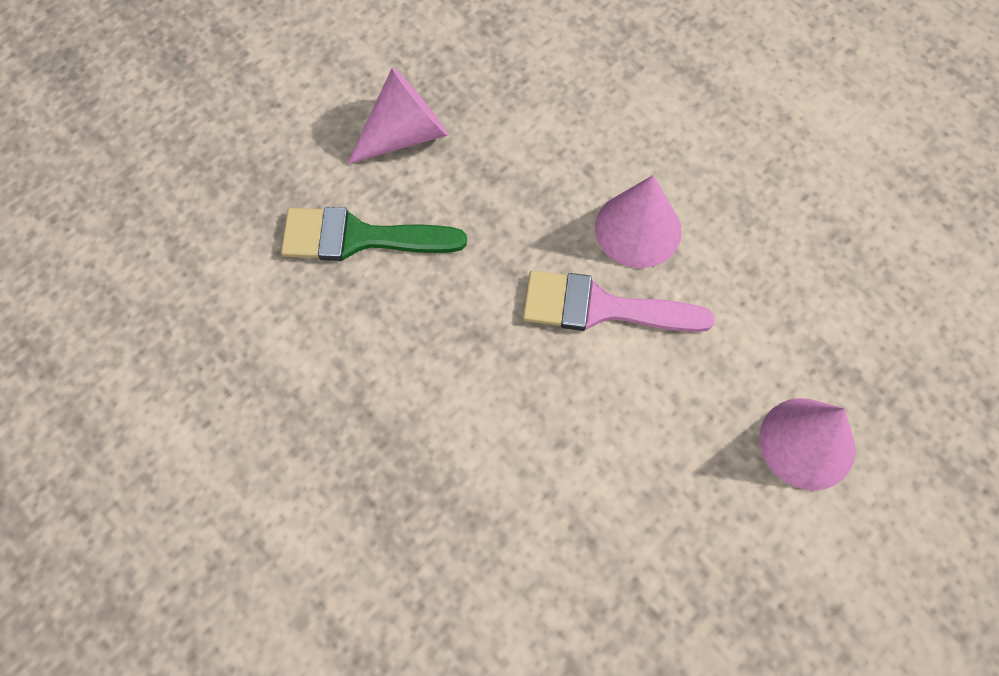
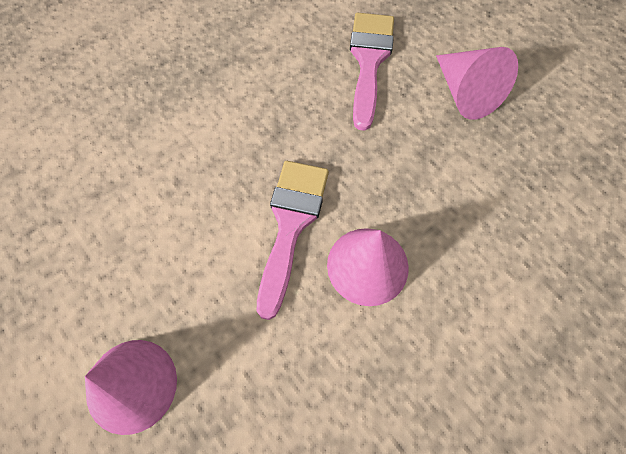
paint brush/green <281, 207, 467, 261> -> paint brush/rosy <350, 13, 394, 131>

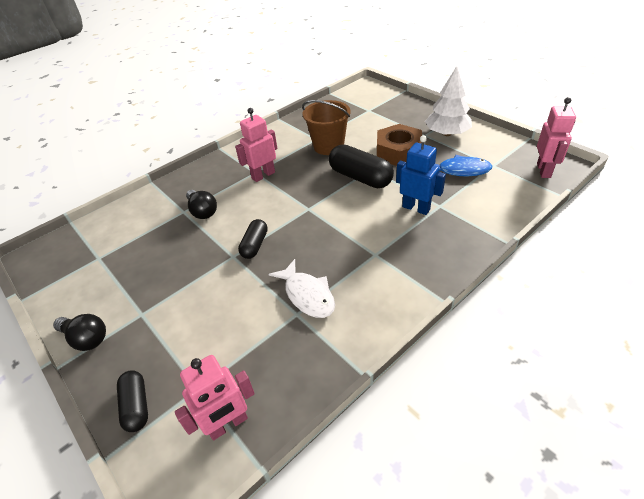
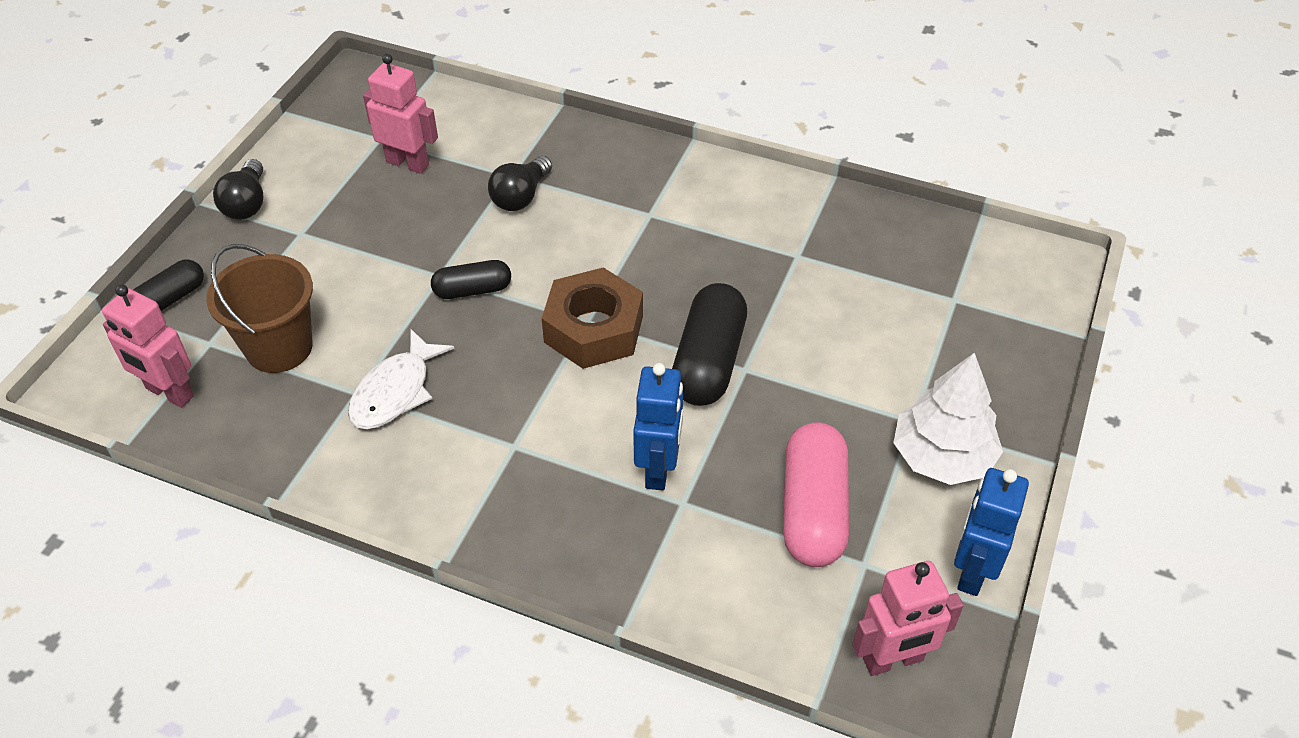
toy robot/rosy <235, 108, 277, 182> -> toy robot/rosy <363, 54, 438, 174>, shifted
pail/dark brown <302, 100, 351, 155> -> pail/dark brown <206, 244, 313, 373>, shifted
hex nut/dark brown <377, 124, 422, 166> -> hex nut/dark brown <542, 267, 643, 369>, shifted
fish/blue <434, 155, 492, 176> -> pill/rosy <783, 422, 849, 567>
none -> toy robot/blue <954, 468, 1029, 596>

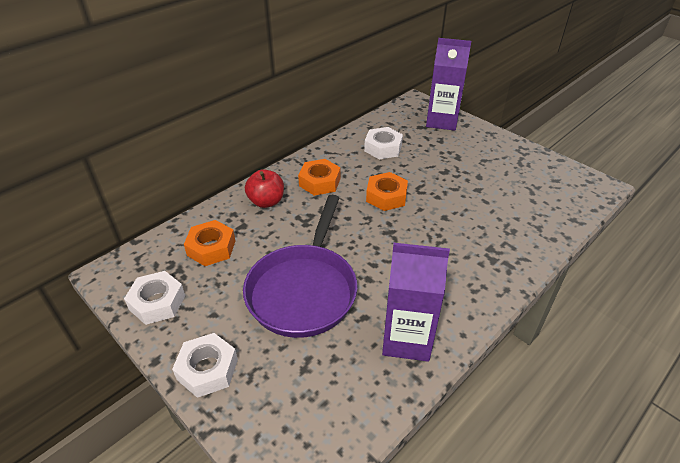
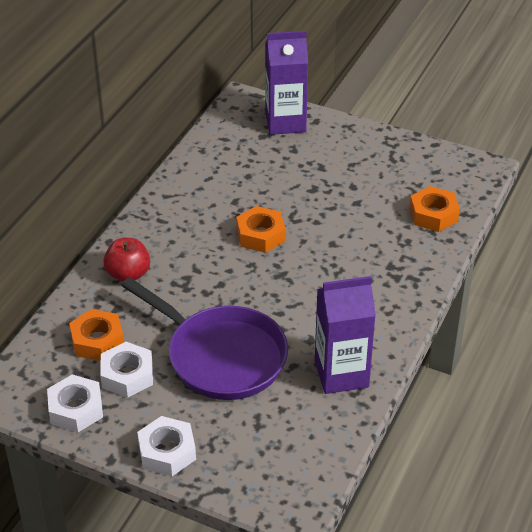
frying pan/royal purple <243, 195, 358, 338> -> frying pan/royal purple <121, 277, 288, 400>, 45 degrees counterclockwise
hex nut/orange-coloured <298, 159, 341, 196> -> hex nut/orange-coloured <409, 186, 460, 232>, shifted
hex nut/snow-white <364, 127, 403, 159> -> hex nut/snow-white <100, 342, 153, 398>, shifted

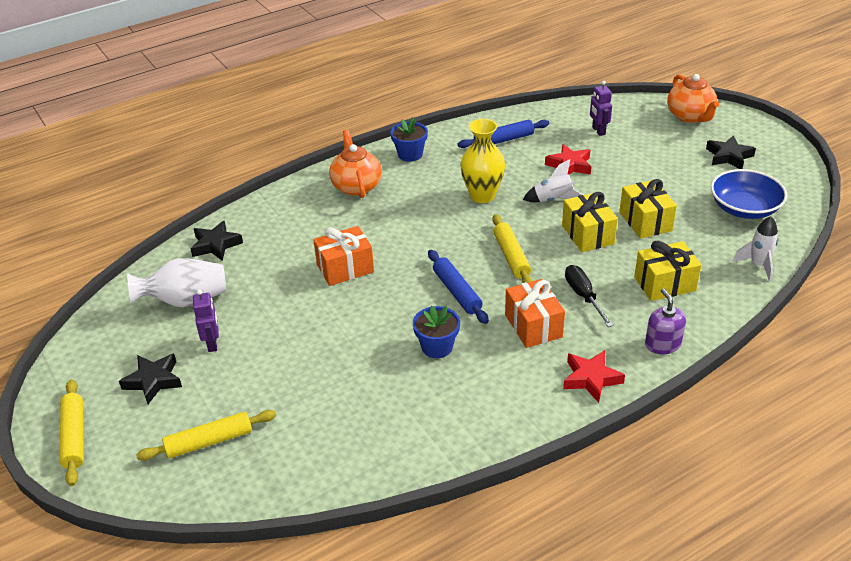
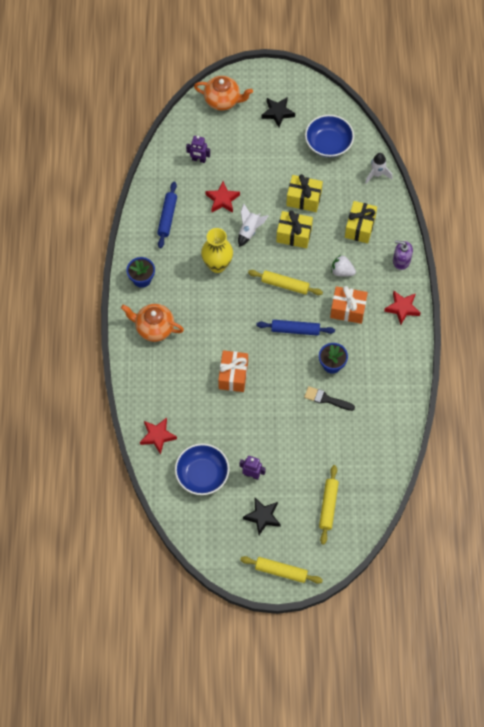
flower vase/snow-white <127, 258, 226, 308> -> serving bowl/blue <175, 443, 229, 495>
star shape/jet-black <191, 221, 243, 261> -> star shape/crimson <140, 418, 177, 455>
hand screwdriver/jet-black <565, 265, 613, 327> -> berry/snow-white <331, 255, 356, 277>
none -> paint brush/jet-black <304, 386, 355, 411>

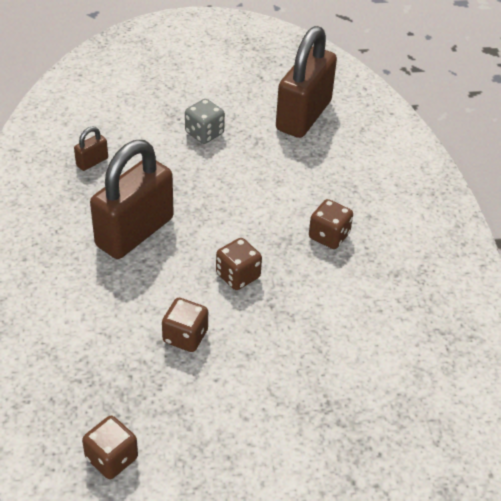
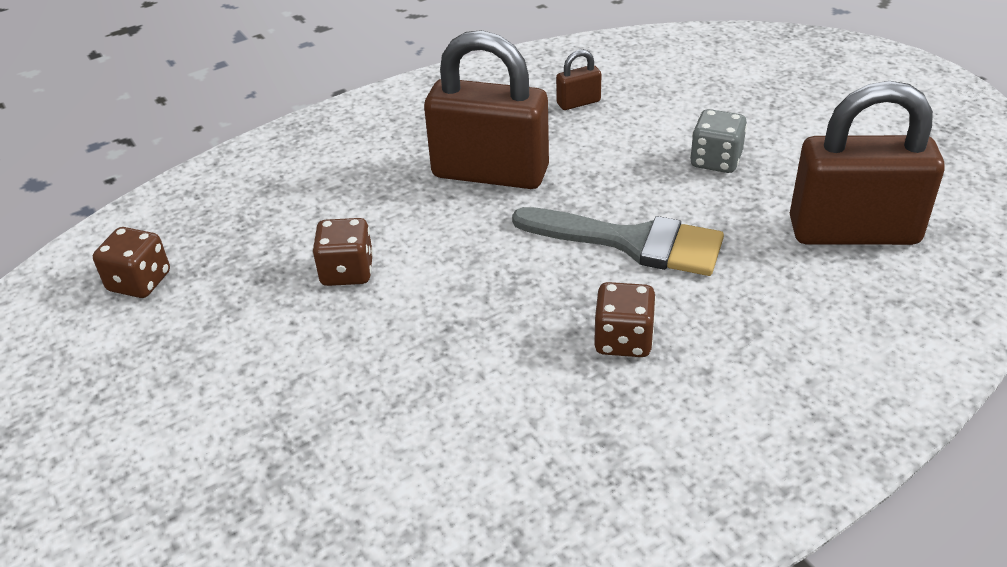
lock/dark brown <74, 126, 108, 171> -> lock/dark brown <556, 49, 601, 110>, 45 degrees counterclockwise
dice/dark brown <216, 238, 262, 290> -> none
none -> paint brush/grey <512, 207, 724, 276>

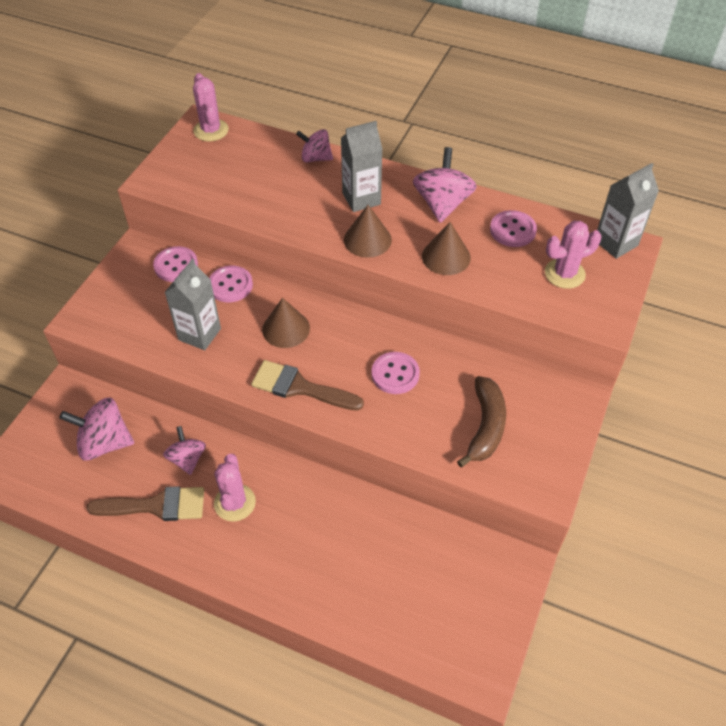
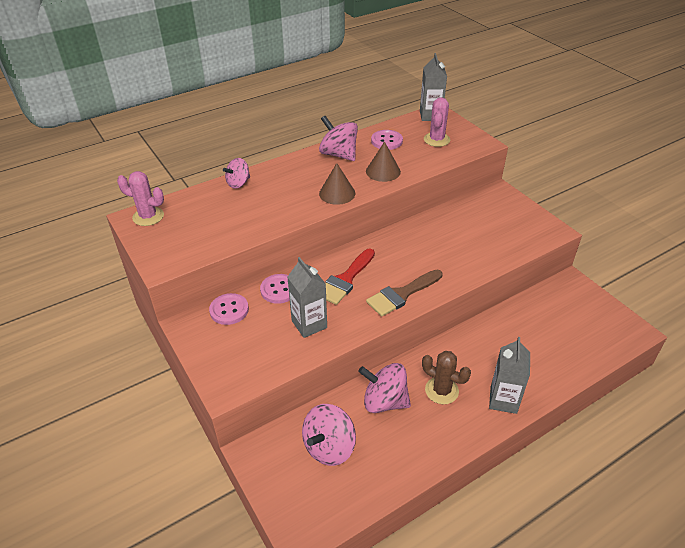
paint brush/dark brown <86, 486, 204, 521> -> none
whirligig/rosy <163, 426, 206, 475> -> whirligig/rosy <358, 363, 411, 413>, x1.57
saguaro cactus/rosy <214, 454, 256, 522> -> saguaro cactus/dark brown <422, 351, 471, 404>
cone shape/dark brown <262, 298, 310, 348> -> paint brush/crimson <326, 248, 375, 305>
carton/grey <341, 121, 383, 212> -> carton/grey <489, 337, 530, 414>, shifted
sewing button/rosy <372, 352, 420, 394> -> none
toy banana/dark brown <457, 376, 506, 467> -> none

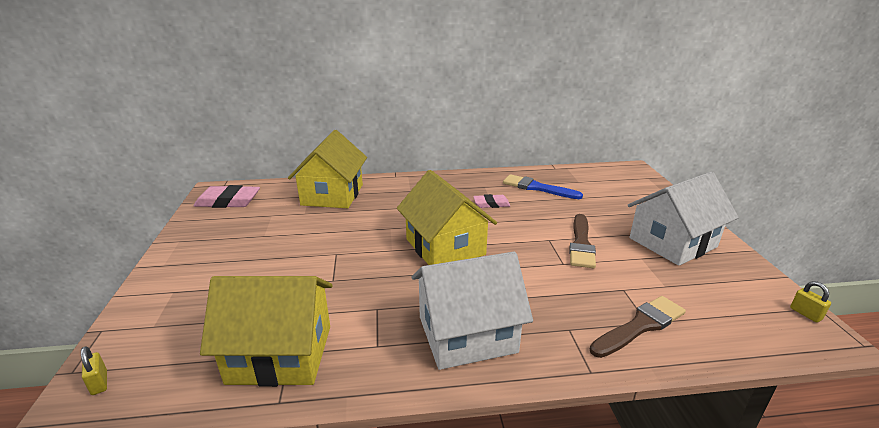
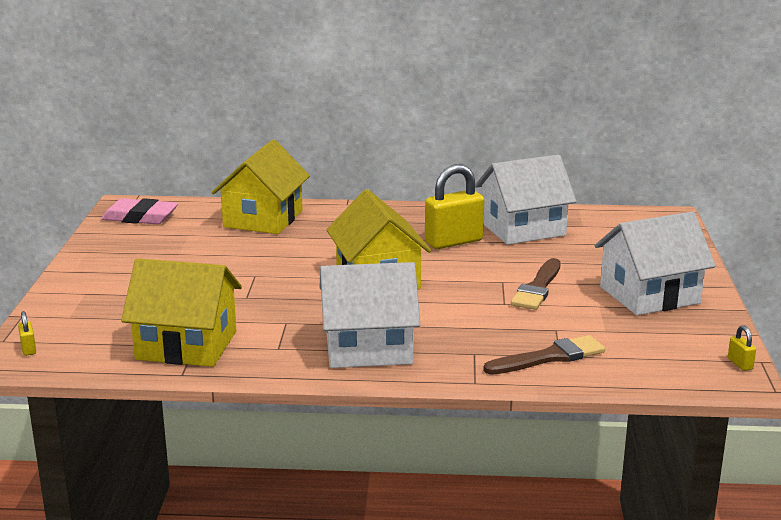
eraser/rosy <473, 194, 510, 208> -> lock/bright yellow <425, 164, 484, 249>
paint brush/blue <503, 174, 583, 199> -> house/snow-white <475, 155, 577, 245>

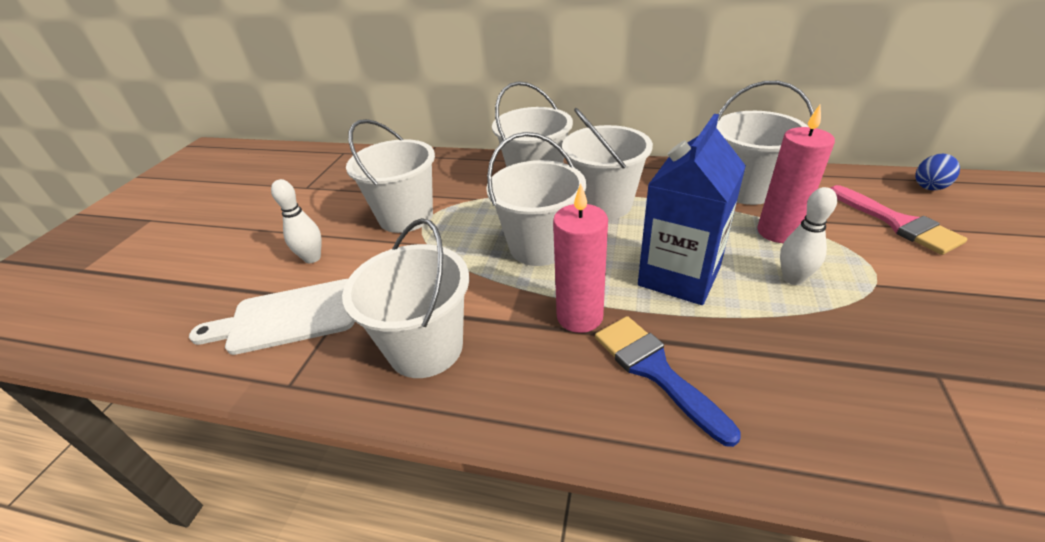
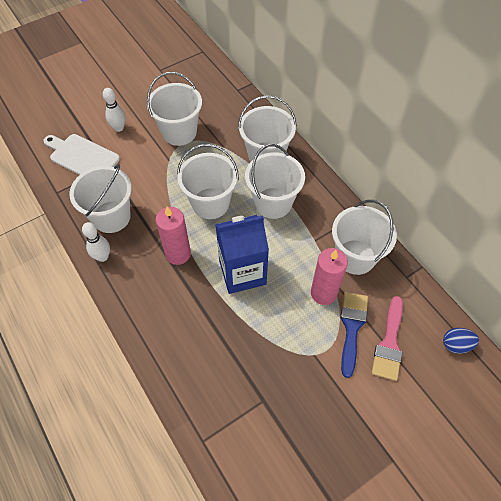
paint brush/blue <595, 316, 741, 447> -> paint brush/blue <340, 292, 368, 378>, shifted
bowling pin/snow-white <780, 187, 837, 285> -> bowling pin/snow-white <82, 222, 110, 262>, shifted

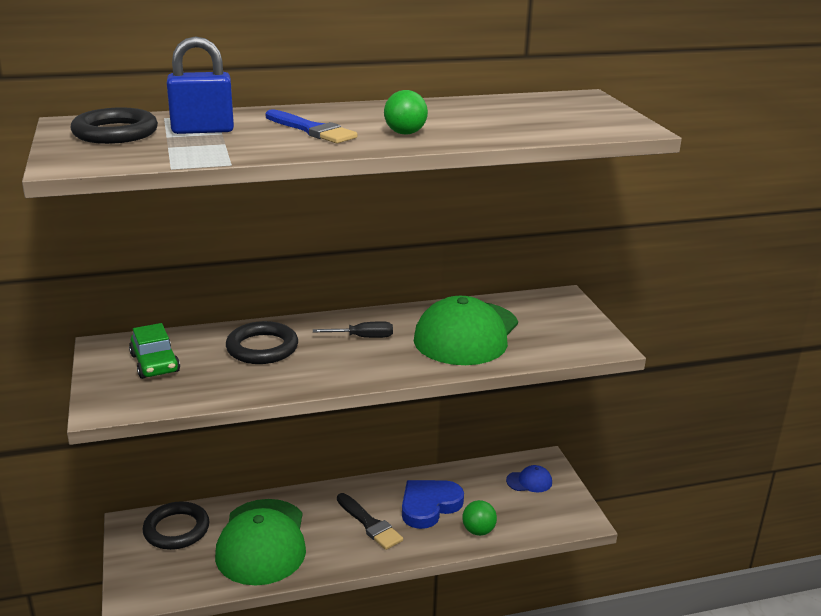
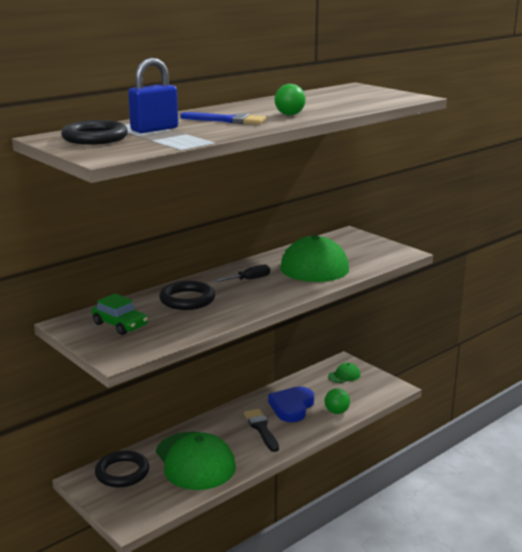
paint brush/jet-black <337, 493, 403, 550> -> paint brush/jet-black <244, 409, 279, 452>, 135 degrees counterclockwise
baseball cap/blue <506, 465, 552, 492> -> baseball cap/green <328, 363, 360, 383>

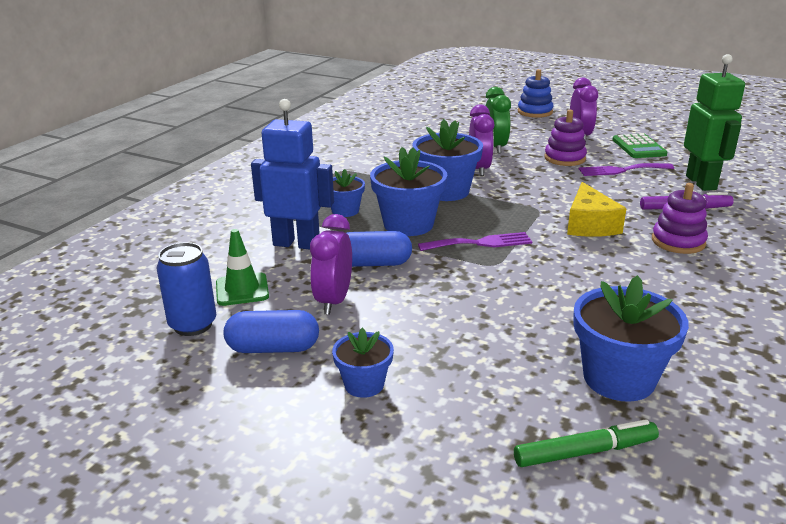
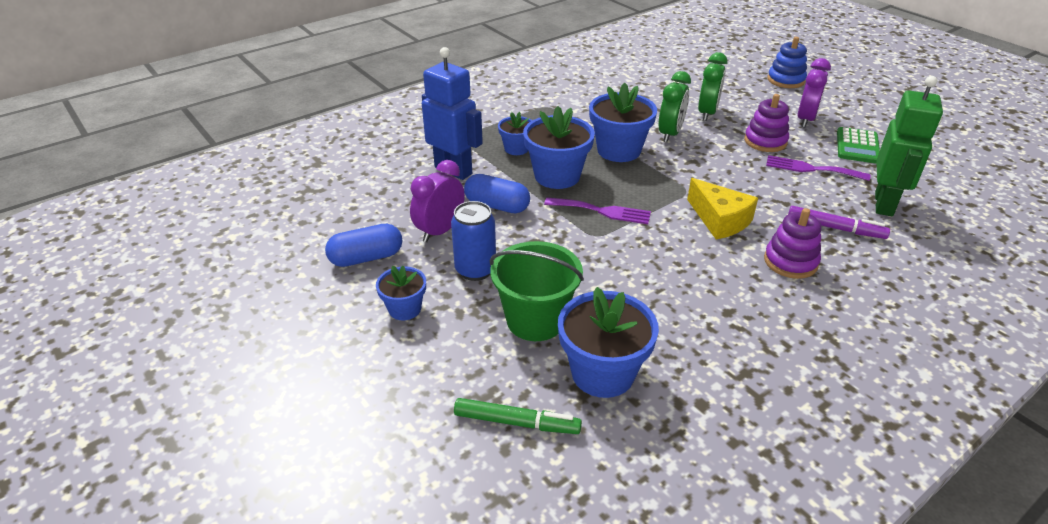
can/blue <156, 242, 216, 336> -> can/blue <451, 201, 496, 281>, shifted
traffic cone/green <216, 229, 269, 306> -> none
pill/blue <224, 310, 319, 353> -> pill/blue <325, 224, 402, 267>, 45 degrees counterclockwise
bedside clock/royal purple <469, 105, 494, 176> -> bedside clock/green <659, 71, 691, 142>
cheese wedge/bright yellow <567, 182, 627, 237> -> cheese wedge/bright yellow <687, 178, 758, 239>, 60 degrees counterclockwise
none -> pail/green <490, 241, 584, 341>

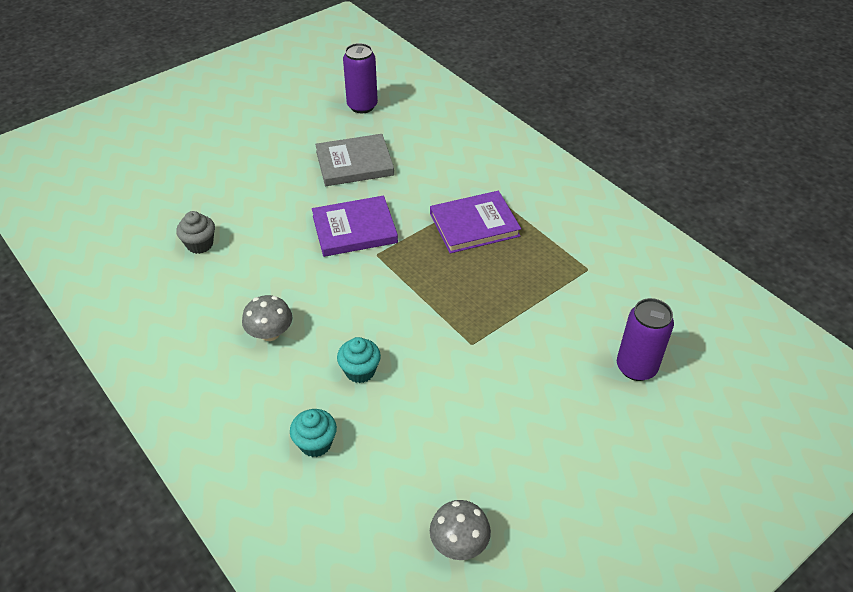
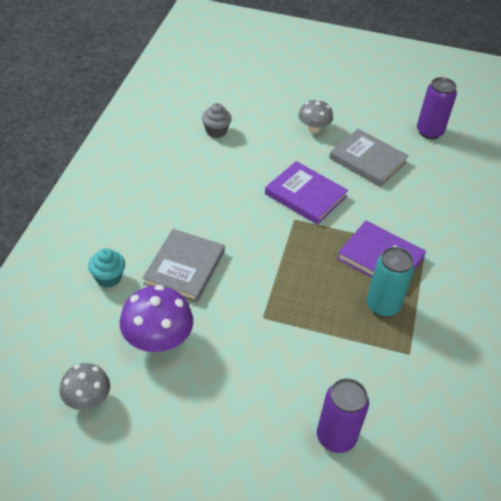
fungus/grey <242, 295, 292, 341> -> fungus/grey <298, 99, 333, 133>, shifted
fairy cake/turquoise <337, 337, 381, 383> -> book/grey <142, 229, 225, 303>
none -> fungus/royal purple <120, 285, 193, 352>
none -> can/turquoise <366, 247, 414, 317>

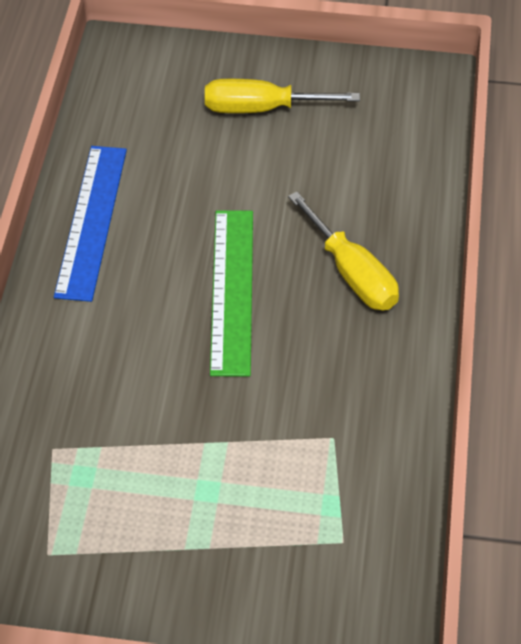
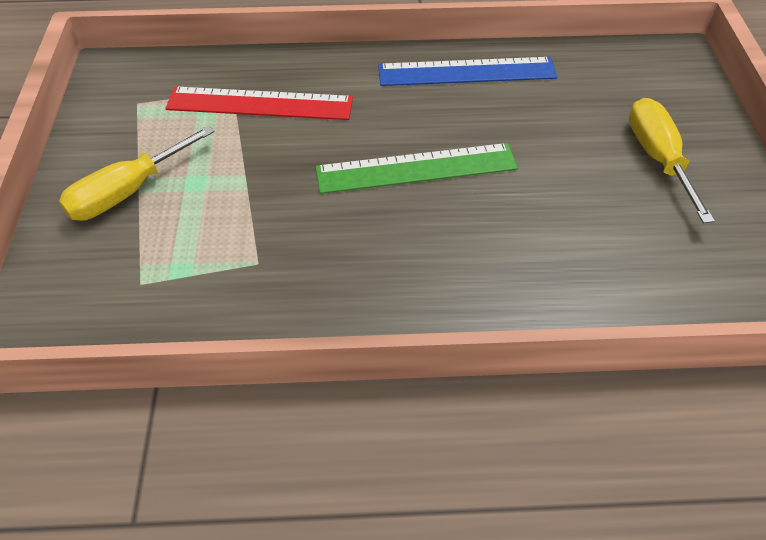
hand screwdriver/bright yellow <288, 192, 399, 310> -> hand screwdriver/bright yellow <59, 125, 215, 221>, shifted
none -> ruler/crimson <165, 87, 353, 120>

